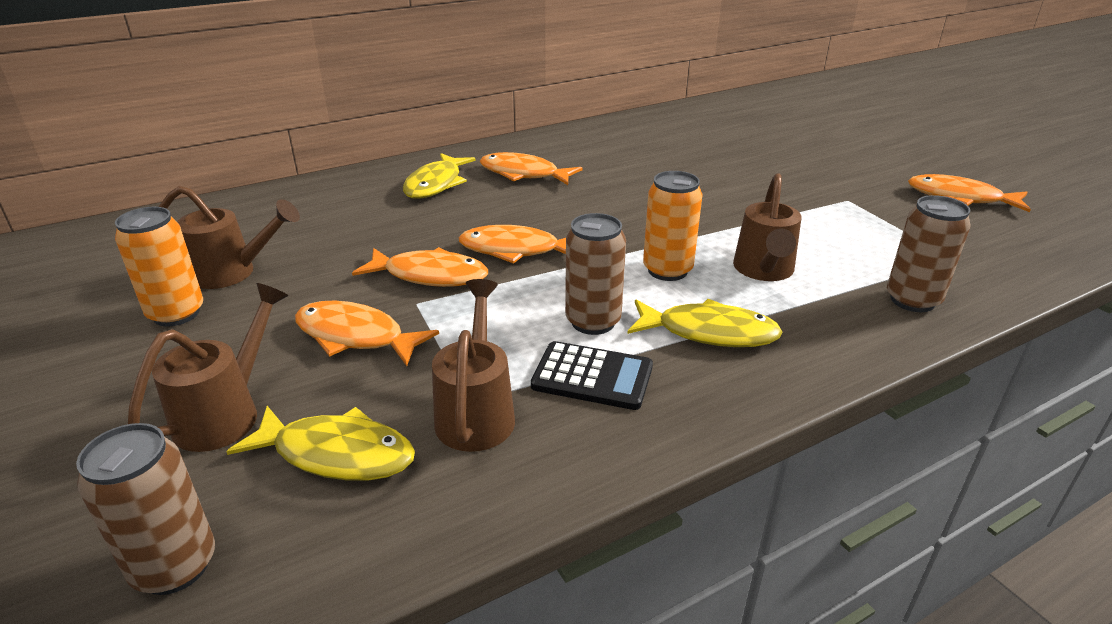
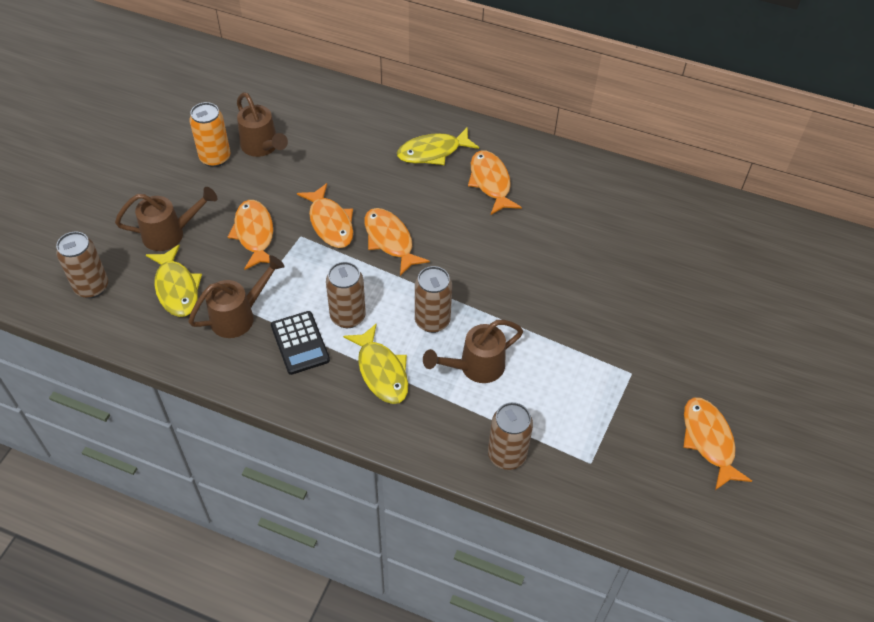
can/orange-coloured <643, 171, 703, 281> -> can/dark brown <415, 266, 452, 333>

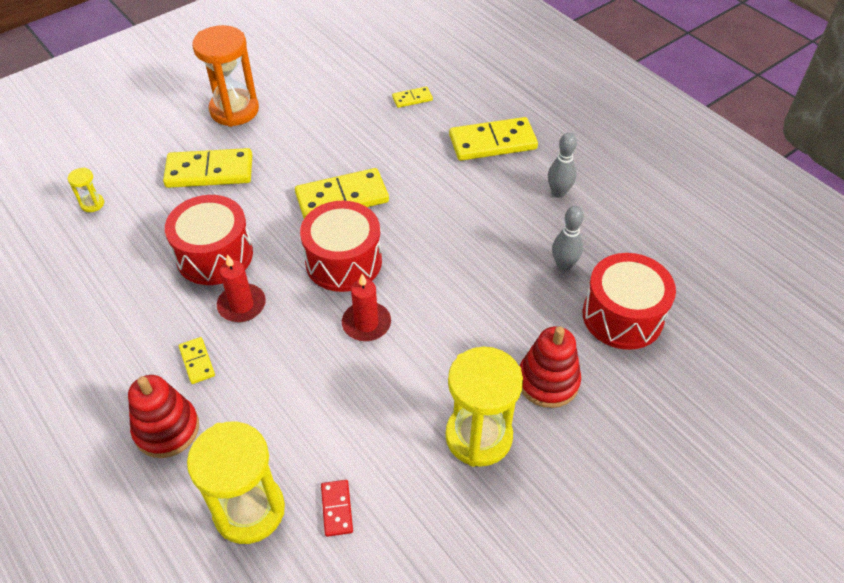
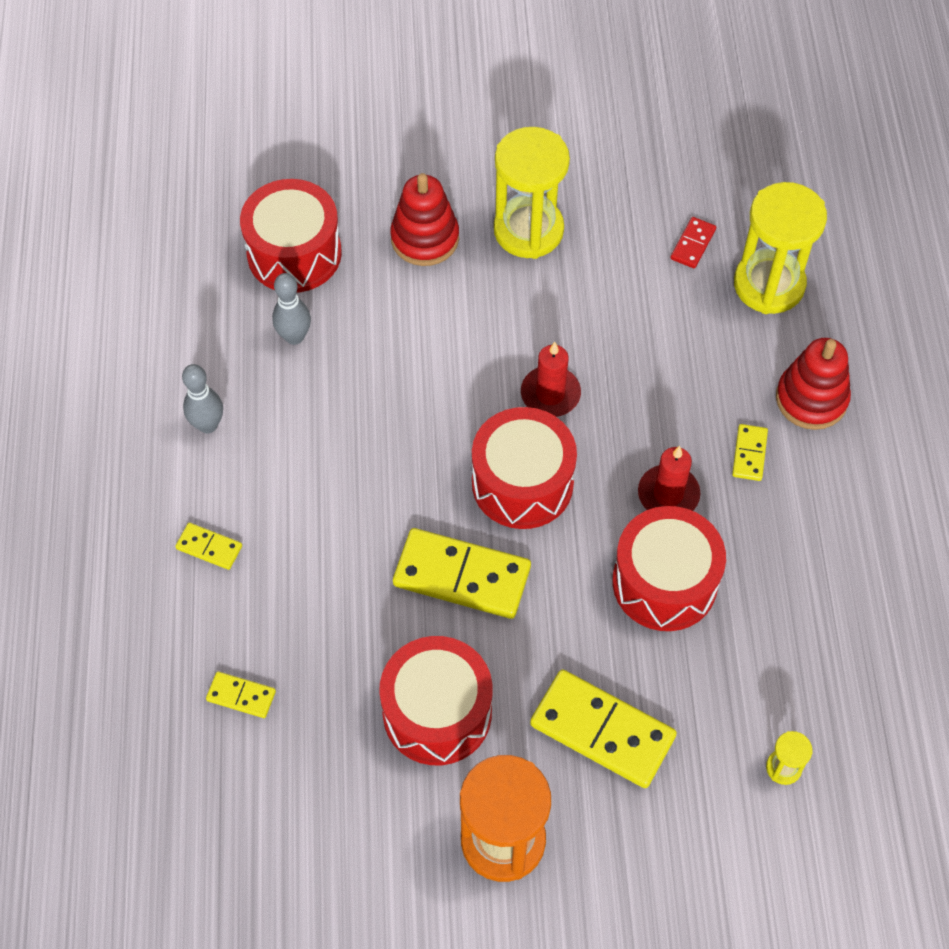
domino/bright yellow <449, 117, 538, 161> -> domino/bright yellow <175, 523, 242, 570>, x0.48
none -> drum/crimson <379, 636, 493, 765>

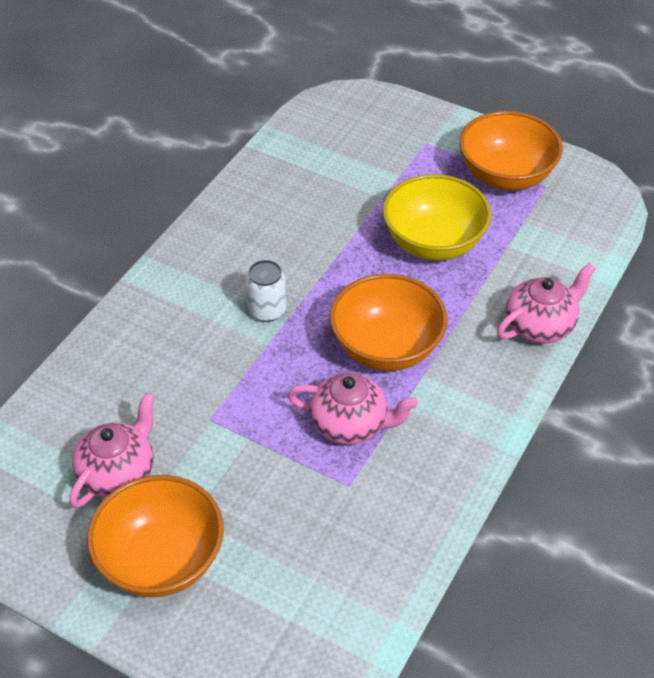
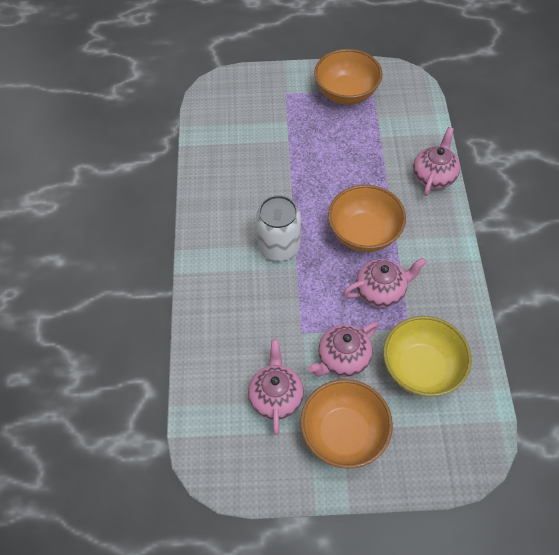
can/snow-white <246, 260, 286, 322> -> can/snow-white <256, 195, 301, 261>, x1.62
serving bowl/bright yellow <383, 174, 491, 260> -> serving bowl/bright yellow <383, 316, 472, 397>, shifted
none -> teapot/rosy <308, 322, 379, 377>

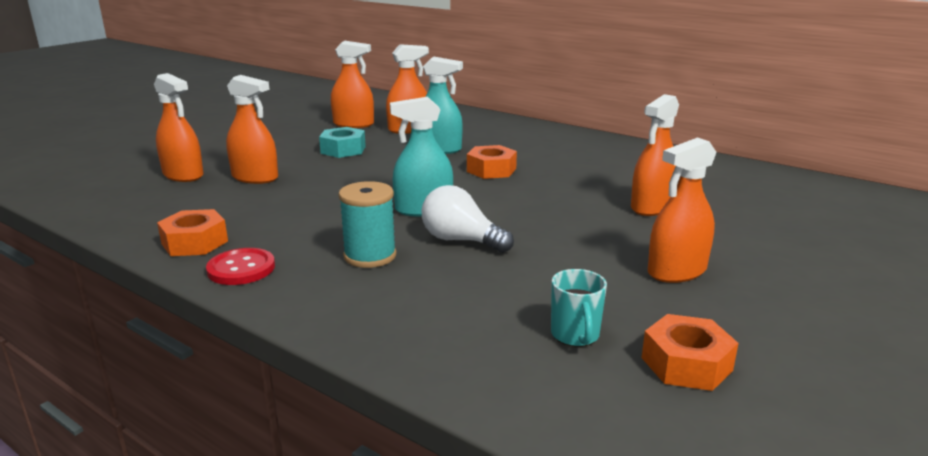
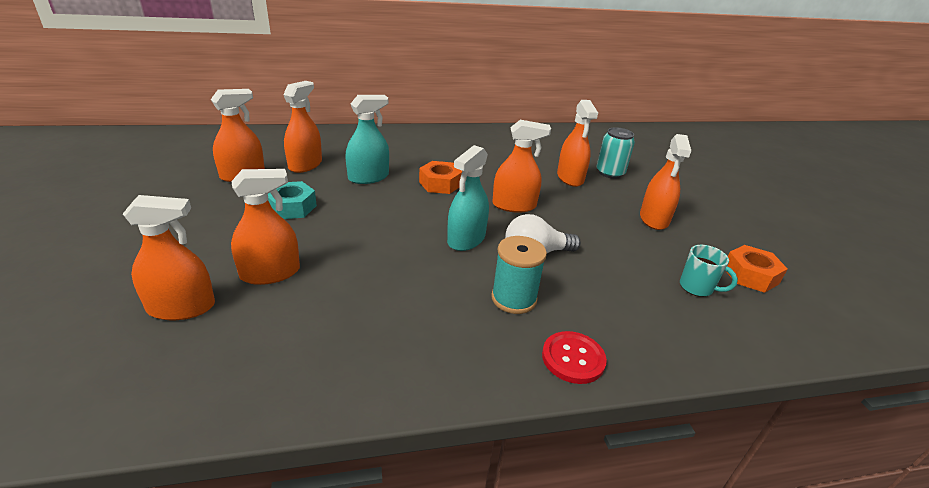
hex nut/orange-coloured <157, 209, 228, 256> -> none
sewing button/crimson <206, 248, 275, 285> -> sewing button/crimson <542, 331, 607, 384>, shifted
none -> spray bottle/orange-coloured <492, 120, 551, 213>
none -> can/turquoise <596, 127, 635, 179>

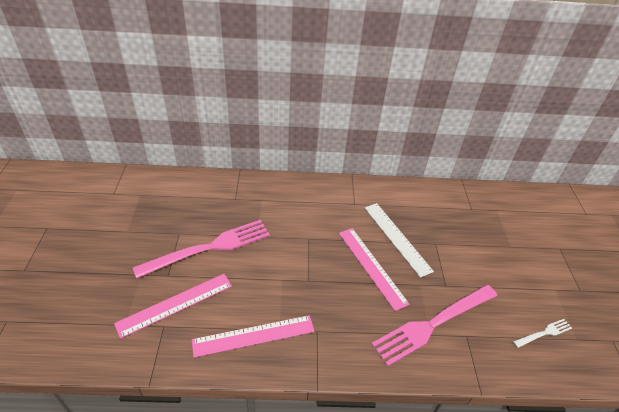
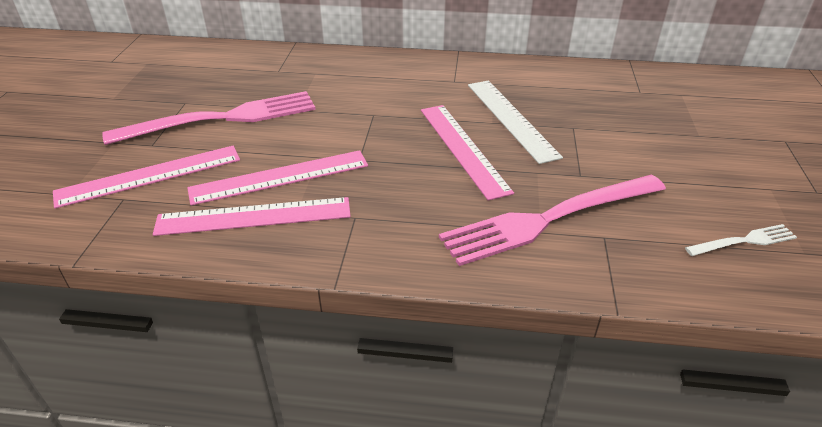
none -> ruler/rosy <187, 150, 368, 206>

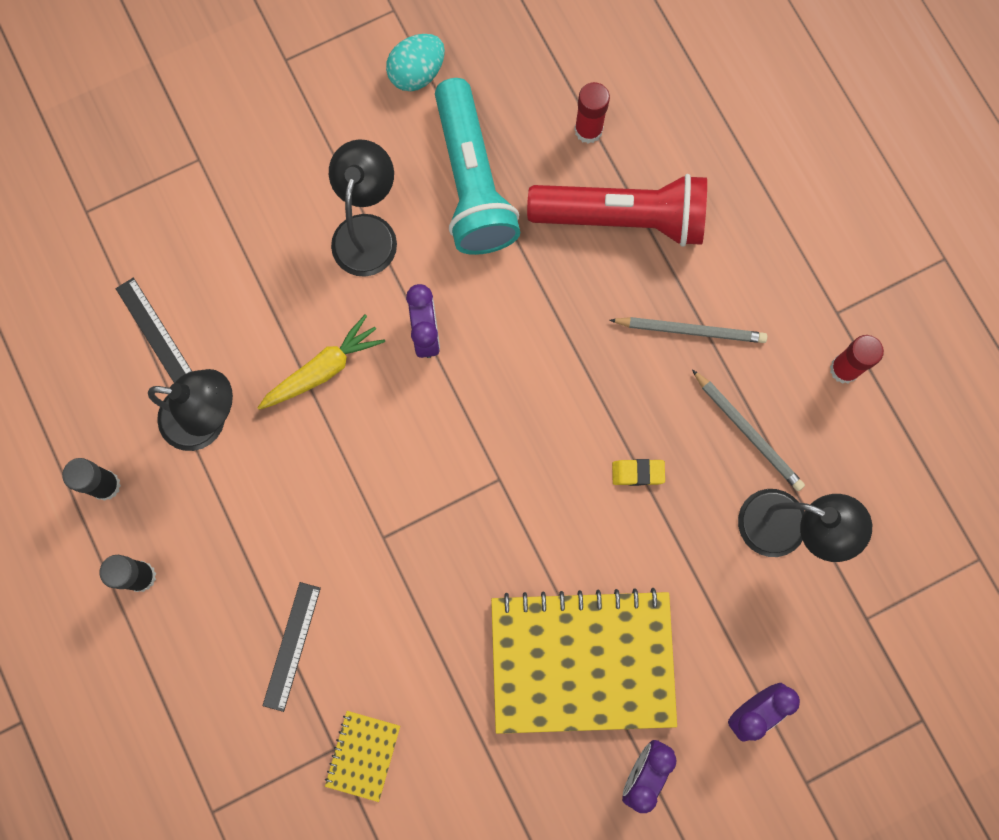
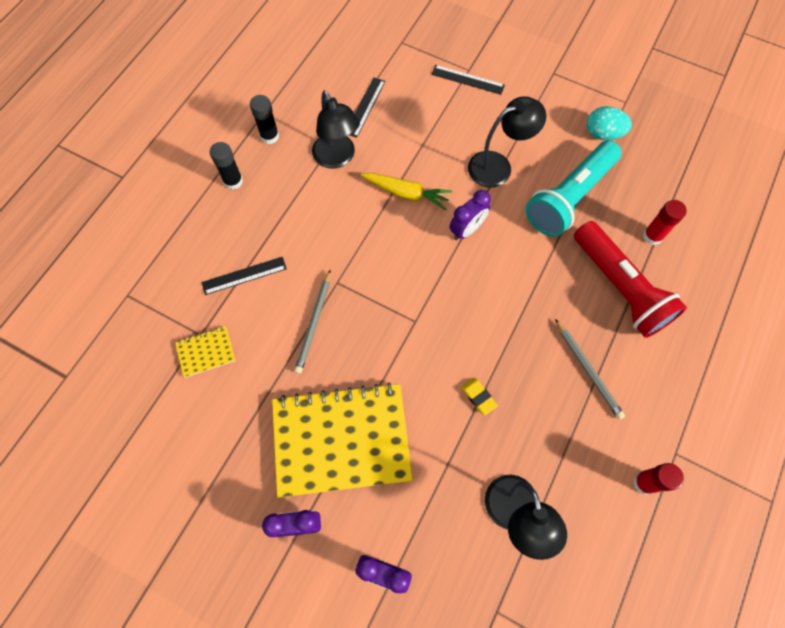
exercise book/bright yellow <491, 588, 677, 734> -> exercise book/bright yellow <272, 383, 413, 498>, 60 degrees counterclockwise
lead pencil/grey <692, 370, 805, 491> -> lead pencil/grey <294, 270, 331, 374>, shifted
none -> ruler/jet-black <431, 65, 505, 95>

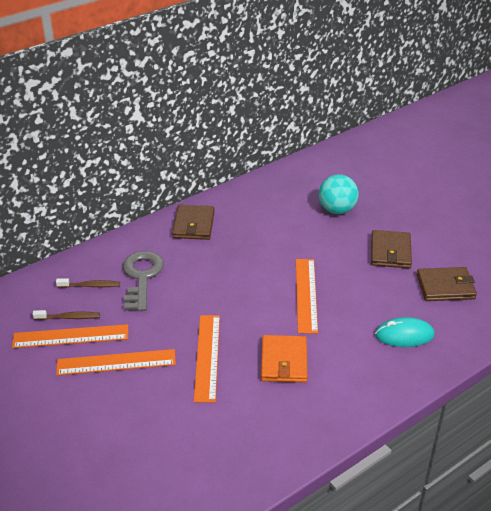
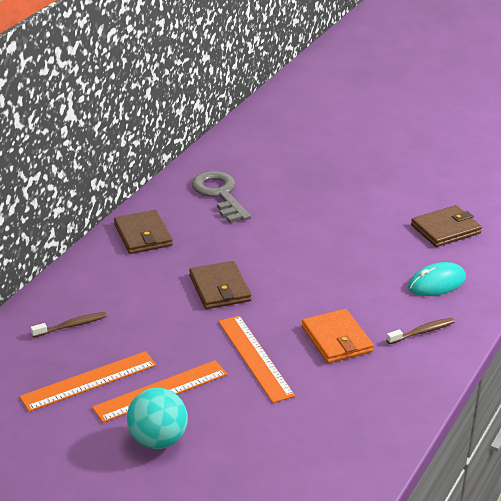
tooth brush/dark brown <33, 310, 100, 320> -> tooth brush/dark brown <386, 318, 455, 344>, shifted
latchkey/grey <123, 251, 164, 311> -> latchkey/grey <192, 171, 251, 223>, shifted
ruler/orange-coloured <296, 259, 318, 334> -> none
play ball/turquoise <319, 174, 359, 214> -> play ball/turquoise <127, 388, 188, 449>, shifted
wallet/dark brown <371, 230, 412, 268> -> wallet/dark brown <189, 261, 251, 309>, shifted

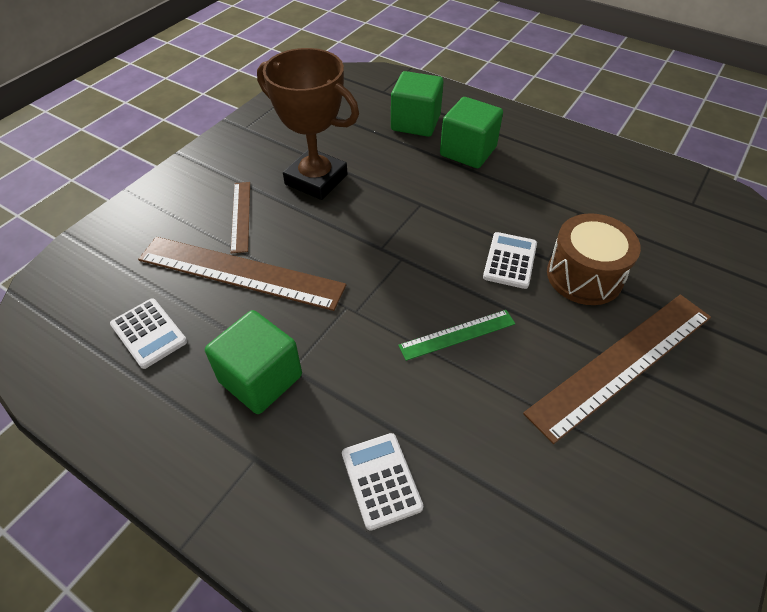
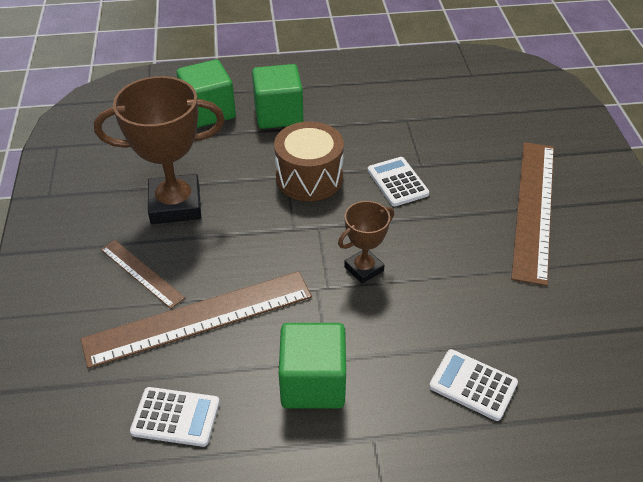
ruler/green <398, 310, 515, 361> -> none
drum/dark brown <547, 213, 641, 305> -> drum/dark brown <274, 121, 344, 201>, shifted
none -> trophy/dark brown <338, 201, 394, 284>

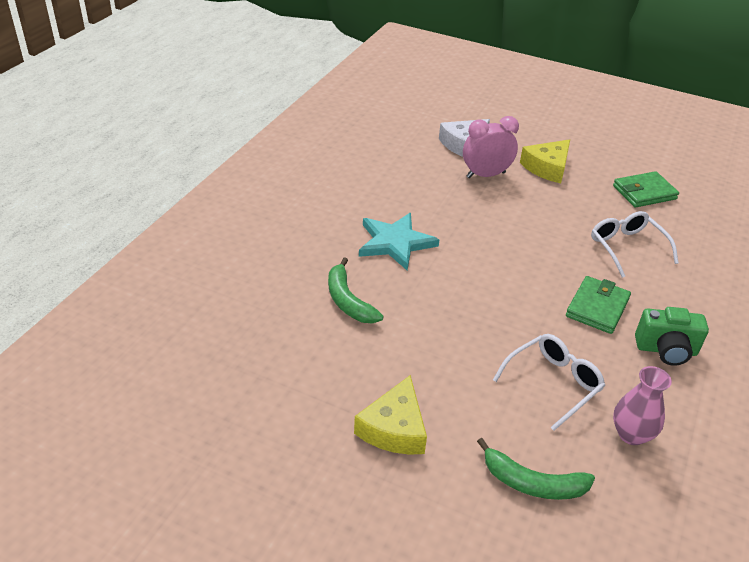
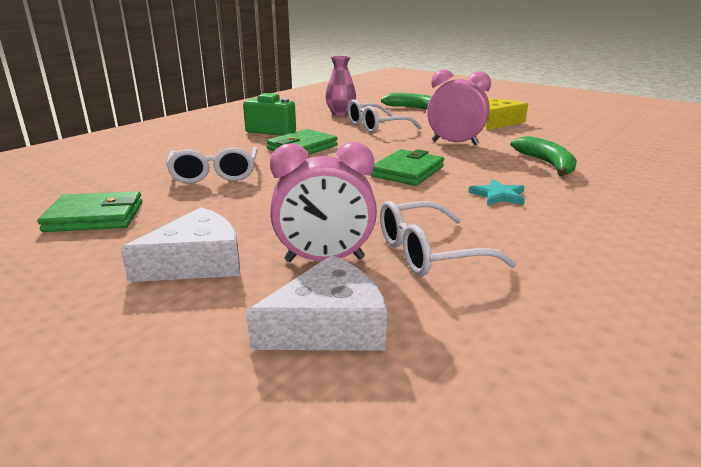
star shape/turquoise <359, 213, 439, 270> -> star shape/turquoise <468, 179, 525, 205>, x0.53
cheese wedge/bright yellow <520, 139, 570, 183> -> cheese wedge/snow-white <120, 207, 240, 282>
none -> wallet/green <370, 149, 444, 186>
none -> eyeglasses/snow-white <380, 201, 517, 276>
none -> bedside clock/rosy <427, 69, 491, 145>

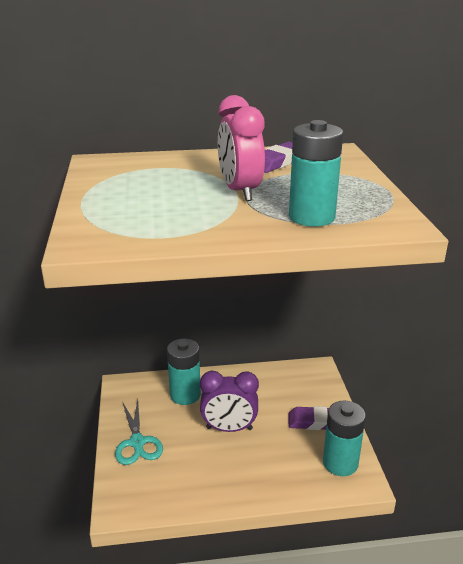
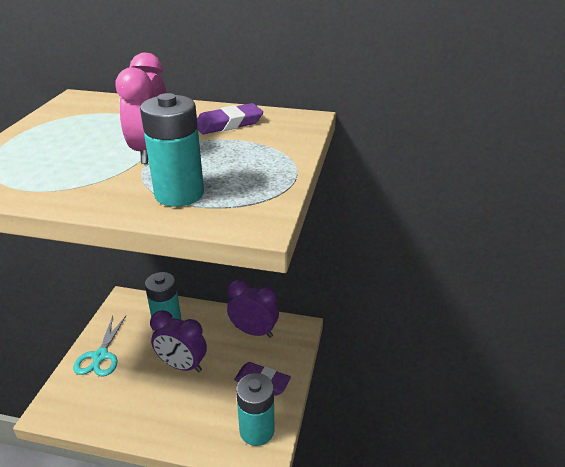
none -> bedside clock/royal purple <227, 279, 279, 338>

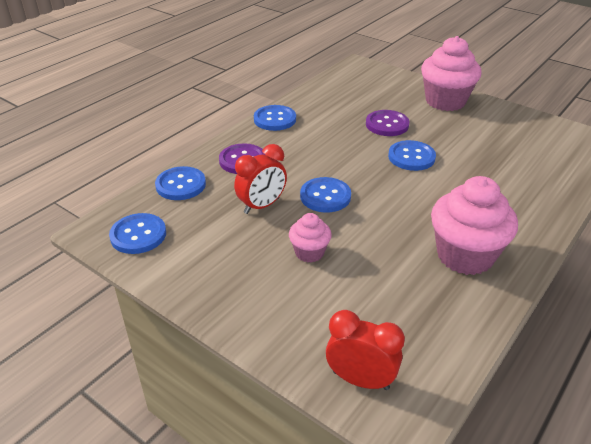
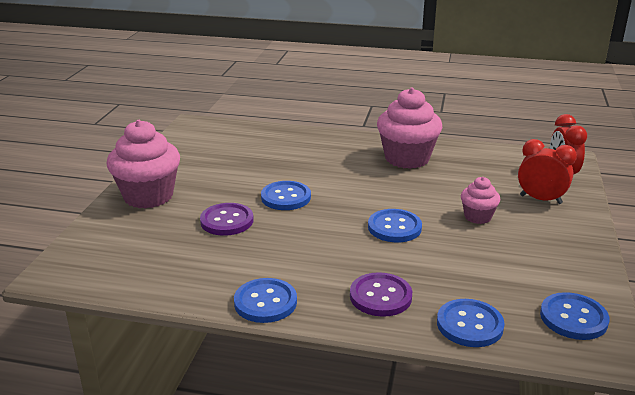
bedside clock/crimson <234, 144, 287, 214> -> bedside clock/crimson <518, 139, 577, 204>, shifted

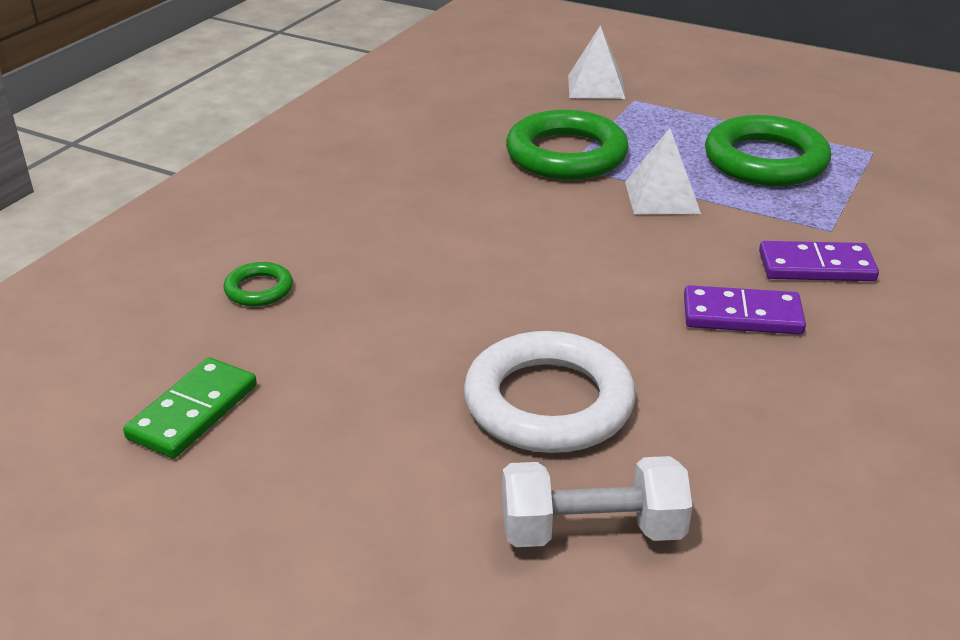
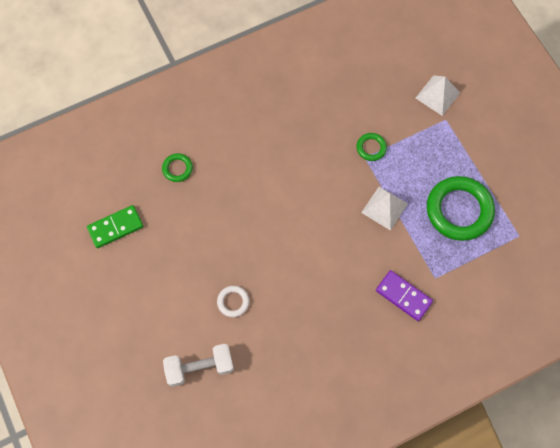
hoop/snow-white <464, 331, 635, 453> -> hoop/snow-white <217, 286, 249, 317>, x0.46
dumbbell/snow-white <502, 456, 692, 547> -> dumbbell/snow-white <163, 344, 234, 387>, 45 degrees counterclockwise
hoop/green <506, 110, 629, 180> -> hoop/green <356, 133, 387, 161>, x0.46
domino/royal purple <684, 285, 806, 334> -> none

